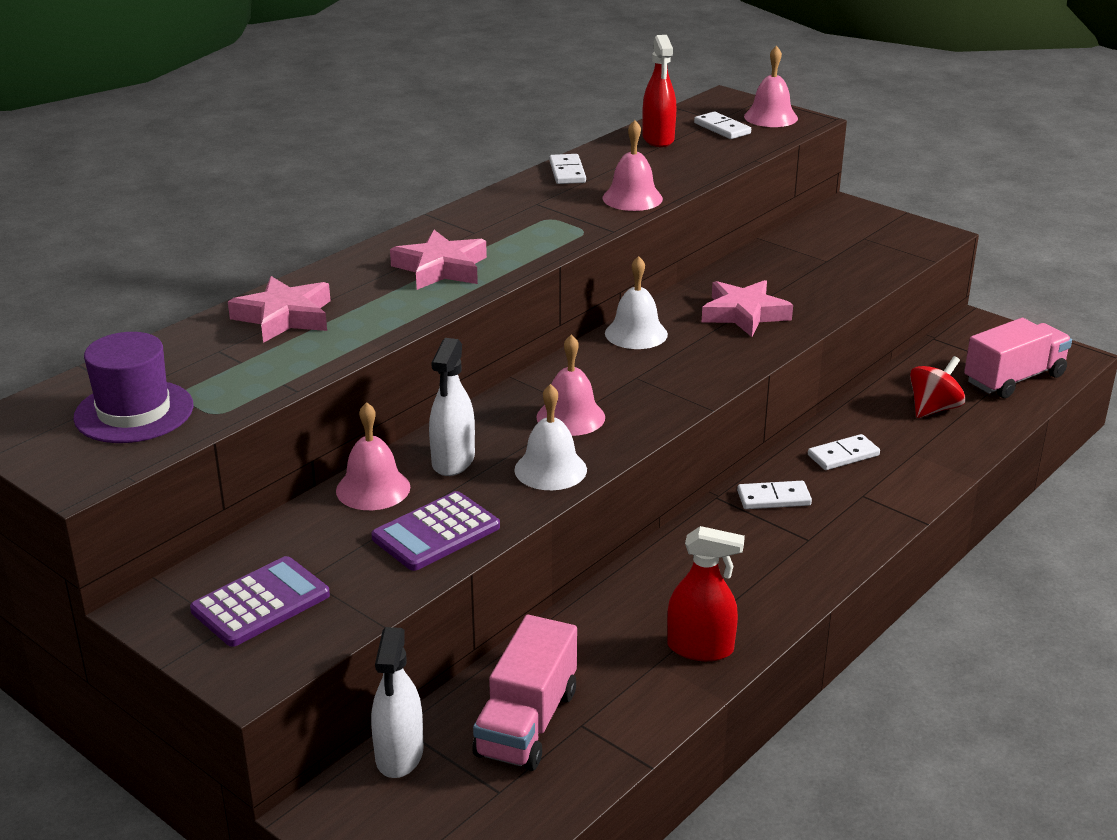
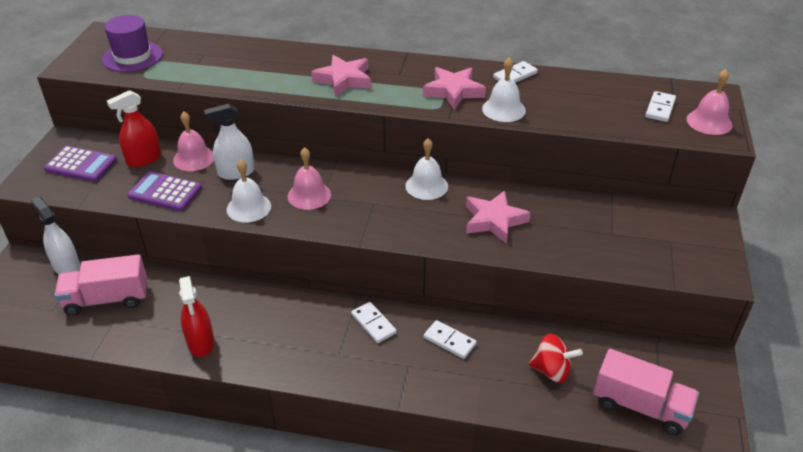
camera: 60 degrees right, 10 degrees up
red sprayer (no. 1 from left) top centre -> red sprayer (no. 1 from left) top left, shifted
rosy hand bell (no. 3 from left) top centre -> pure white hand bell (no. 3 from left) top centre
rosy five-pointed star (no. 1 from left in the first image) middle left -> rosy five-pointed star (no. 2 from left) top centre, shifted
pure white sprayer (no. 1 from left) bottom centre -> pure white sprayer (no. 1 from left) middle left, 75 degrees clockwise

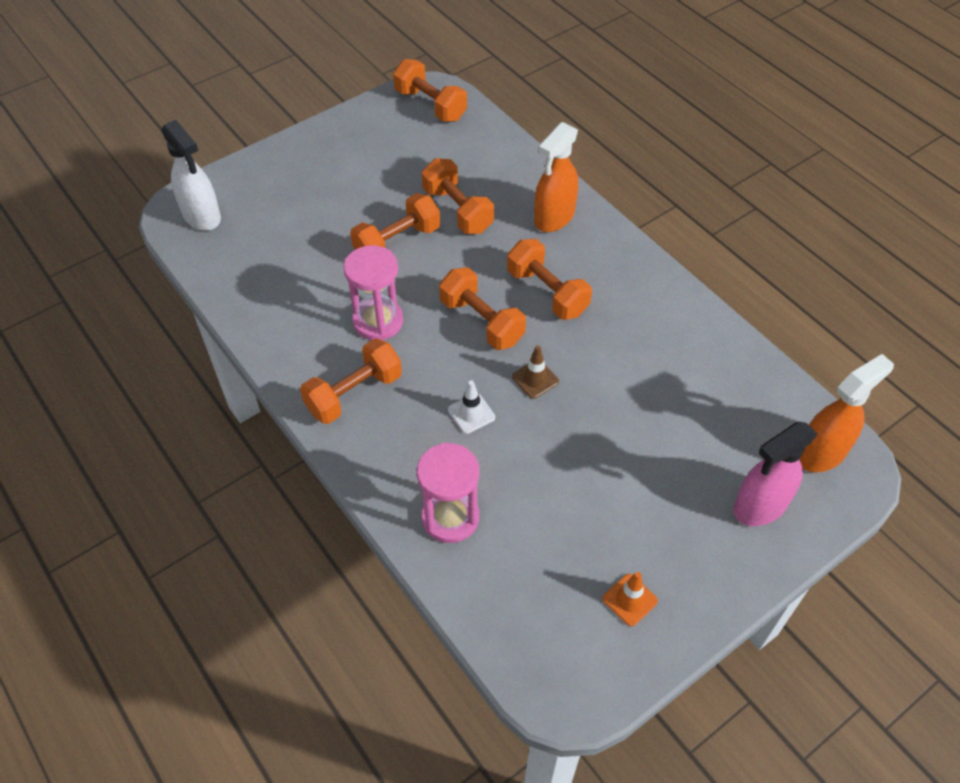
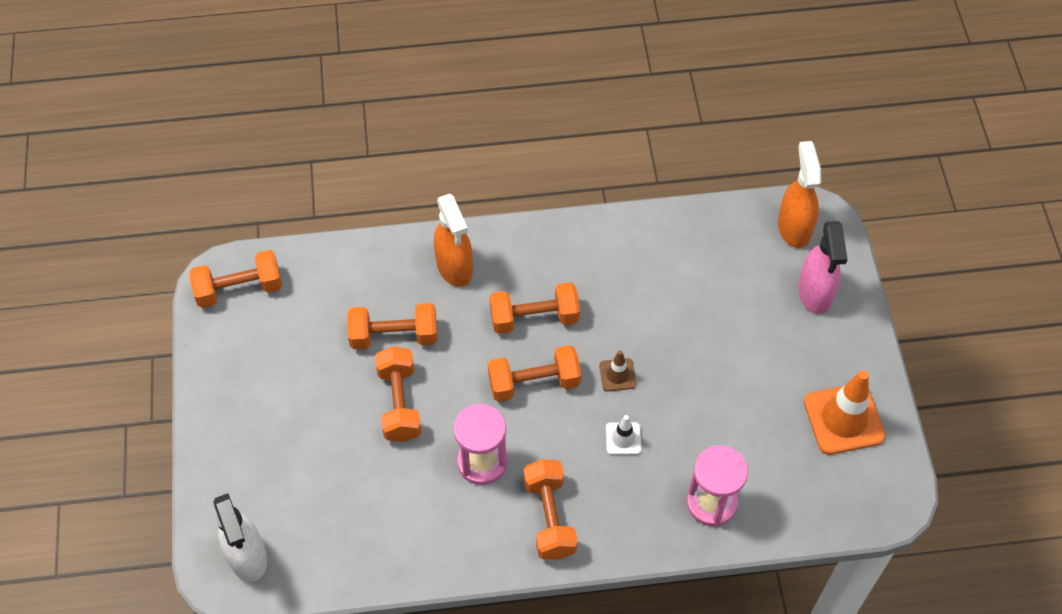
camera: 60 degrees left, 5 degrees up
pure white sprayer top left -> pure white sprayer bottom left, 75 degrees clockwise
bright orange traffic cone bottom centre -> bright orange traffic cone bottom right, x1.98

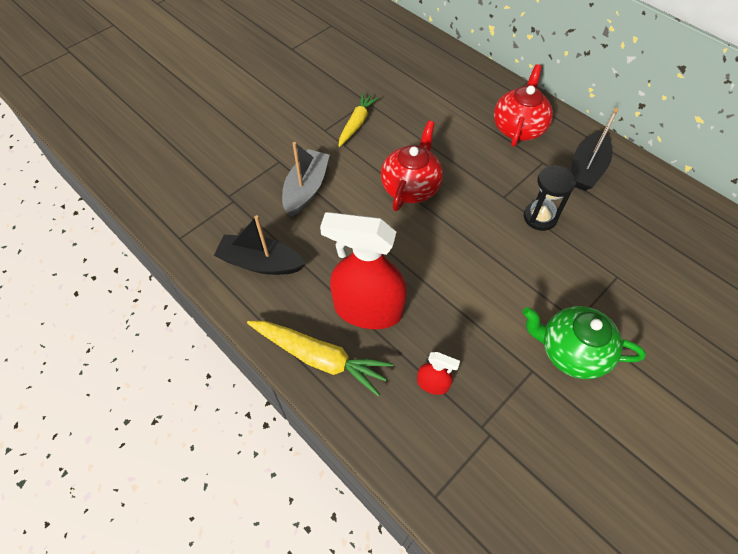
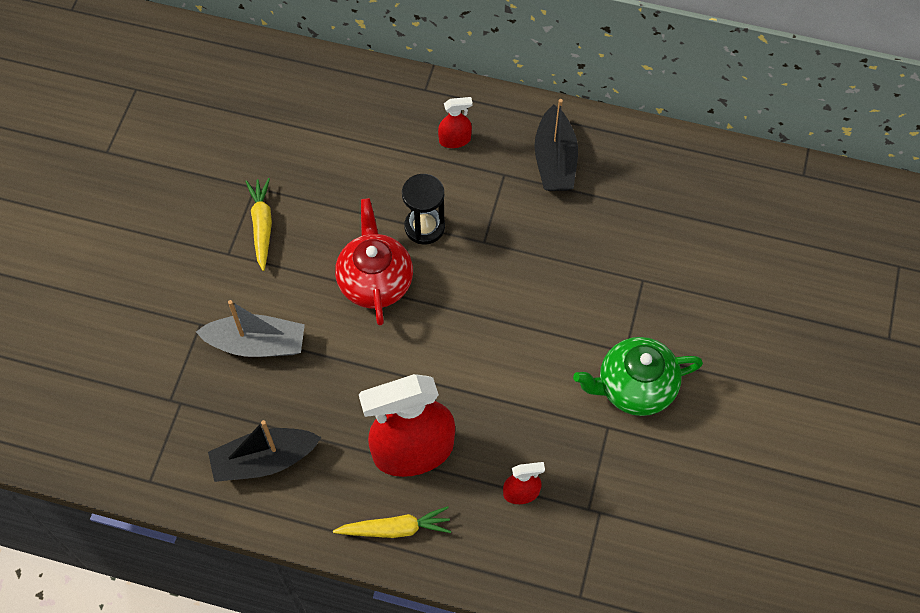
camera: 30 degrees left, 5 degrees up
red teapot (no. 2 from left) top right -> red sprayer (no. 2 from left) top centre
ash-grey boat top centre -> ash-grey boat middle left, 105 degrees clockwise
jet-black sand timer middle right -> jet-black sand timer centre, shifted
golden toy carrot (no. 1 from left in the first image) centre -> golden toy carrot (no. 2 from left) bottom centre, x0.66

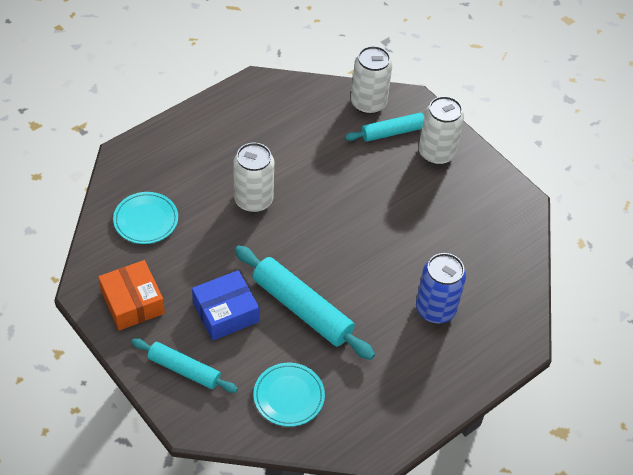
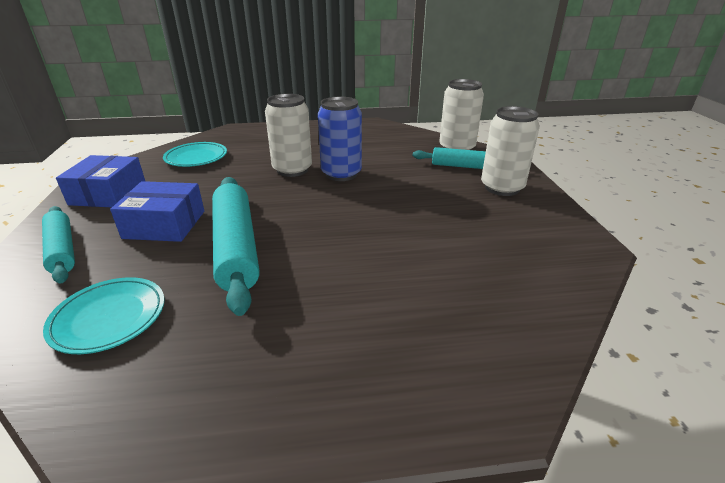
camera: 35 degrees right, 20 degrees down
blue soda can middle right -> blue soda can top centre, shifted
bright orange parcel middle left -> blue parcel (no. 1 from left) middle left

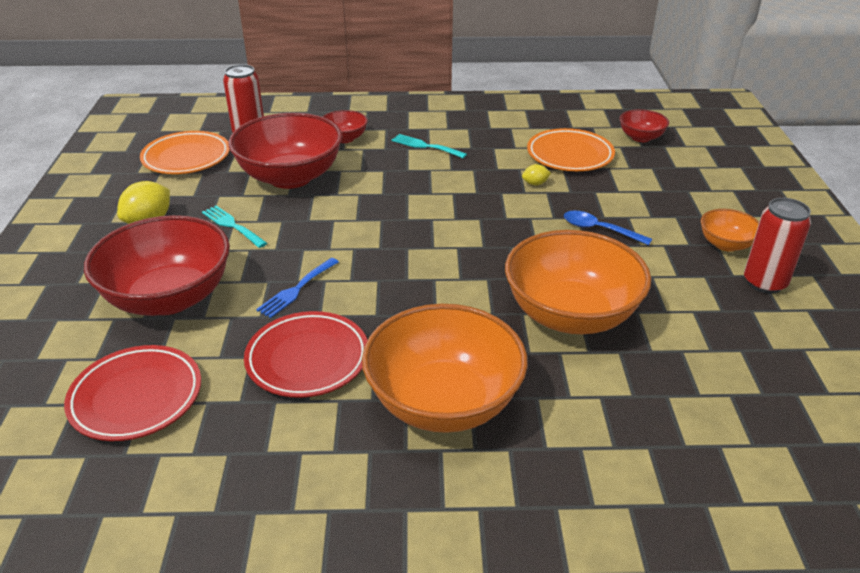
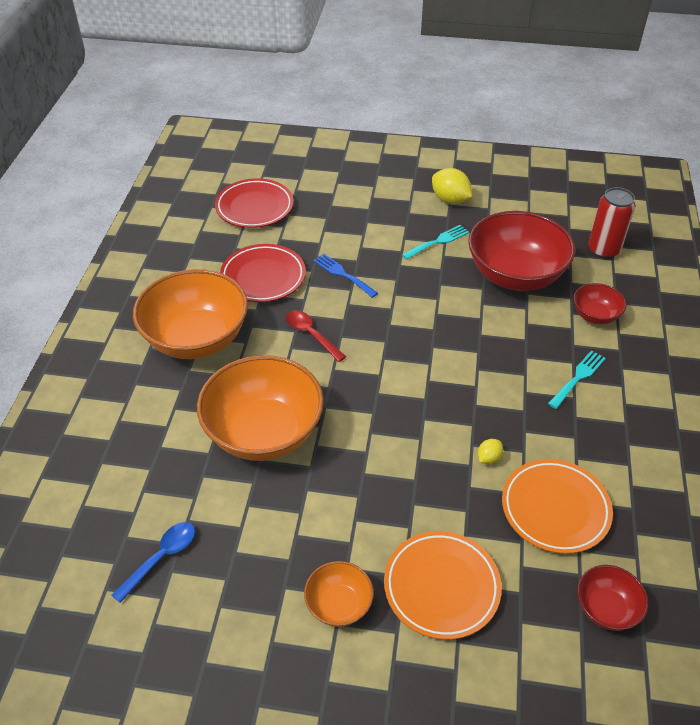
camera: 100 degrees right, 10 degrees up
bright orange dinner plate (no. 1 from left) top left -> bright orange dinner plate (no. 1 from left) bottom centre, shifted
golden citrus fruit (no. 2 from left) top centre -> golden citrus fruit (no. 2 from left) middle right, 45 degrees clockwise
red soda can (no. 2 from left) middle right -> none
blue tablespoon middle right -> blue tablespoon bottom left, shifted
red serving bowl (no. 1 from left) middle left -> none
none -> red tablespoon centre

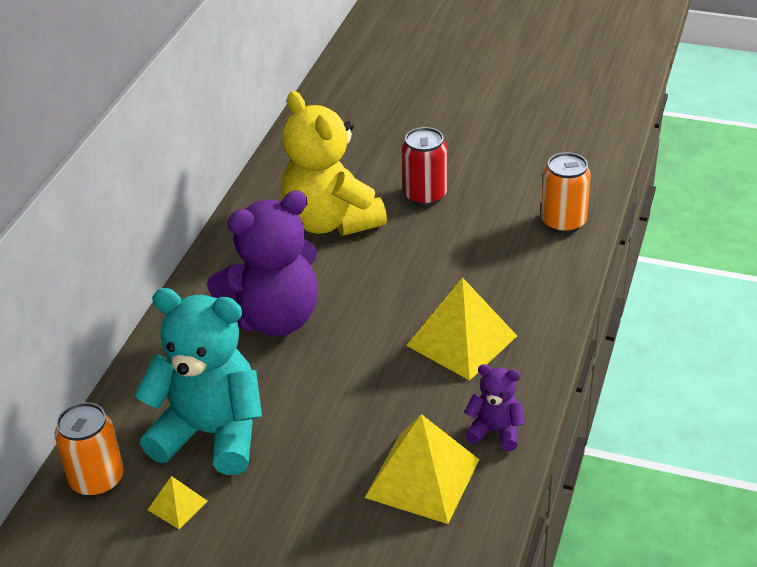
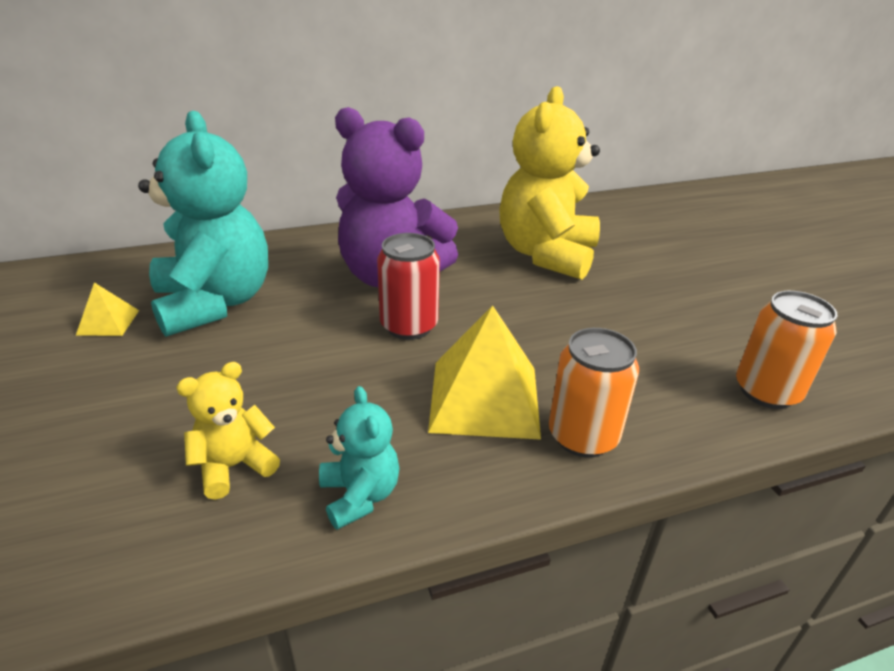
camera: 50 degrees right, 5 degrees down
red soda can top centre -> red soda can centre, shifted
purple stuffed bear (no. 2 from left) bottom centre -> turquoise stuffed bear (no. 2 from left) bottom centre
bright orange soda can (no. 1 from left) bottom left -> bright orange soda can (no. 1 from left) centre, shifted
golden pyramid shape (no. 2 from left) bottom centre -> golden stuffed bear (no. 1 from left) middle left

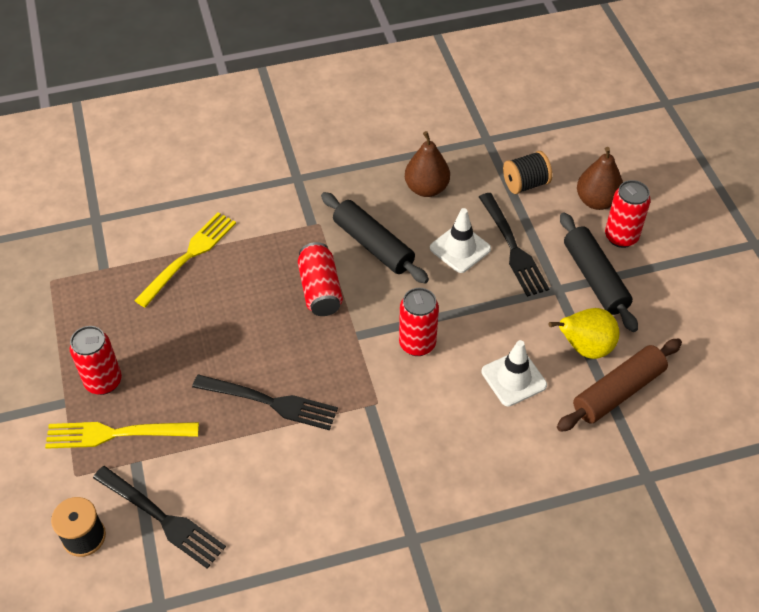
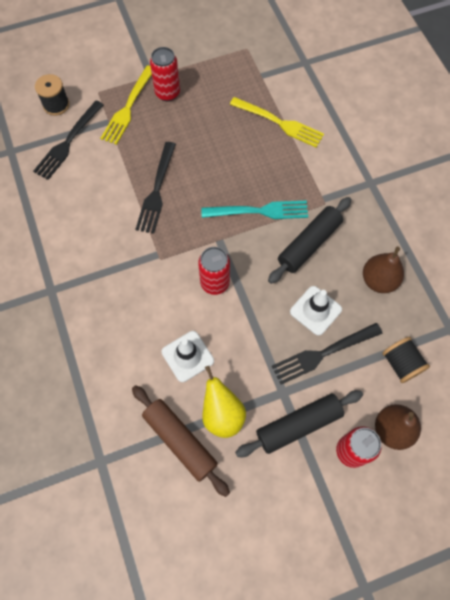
camera: 85 degrees right, 15 degrees up
red soda can (no. 2 from left) centre -> turquoise dinner fork centre
golden dinner fork (no. 1 from left) bottom left -> golden dinner fork (no. 1 from left) top left, 150 degrees counterclockwise

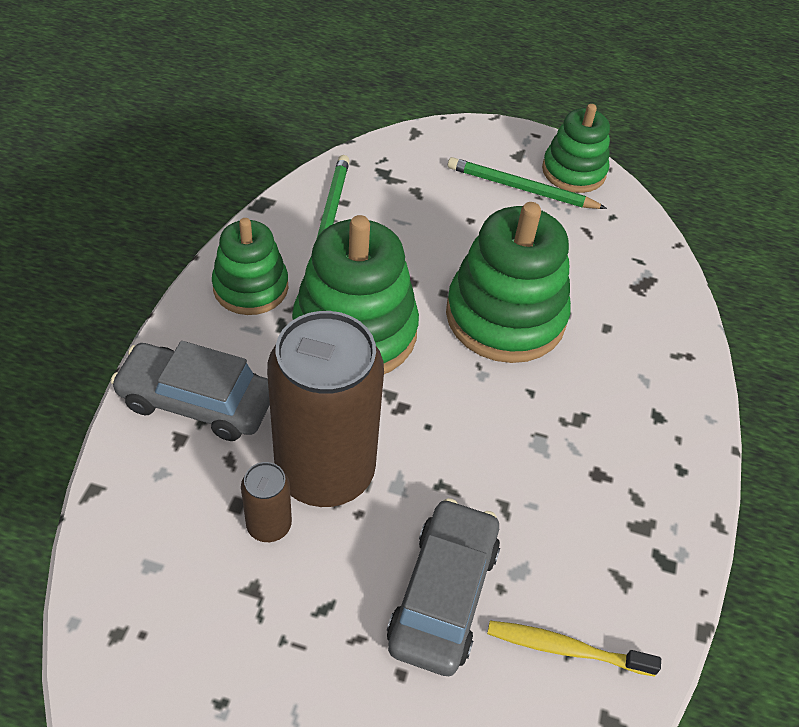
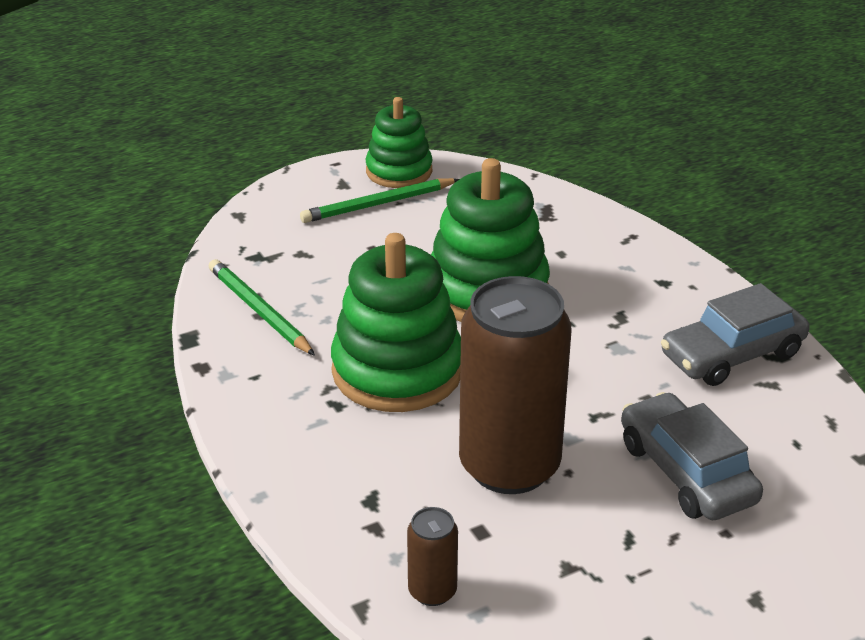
camera: 40 degrees left, 15 degrees down
leaf-green ring stacker (no. 1 from left) middle left -> none
ash-grey automobile (no. 1 from left in the first image) middle left -> ash-grey automobile (no. 2 from left) middle right, shifted
russet soda can (no. 1 from left) bottom left -> russet soda can (no. 1 from left) bottom centre, shifted
golden dental brush bottom right -> none

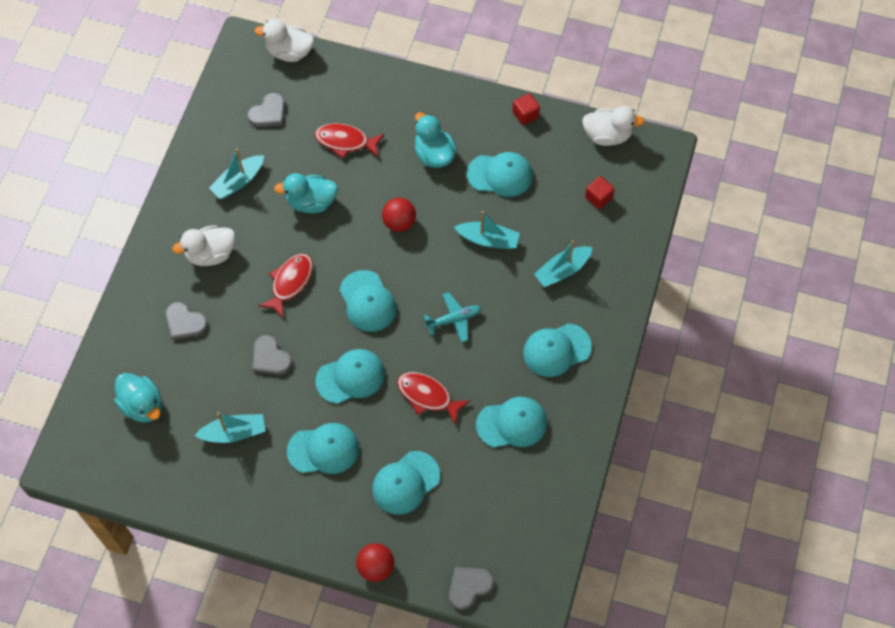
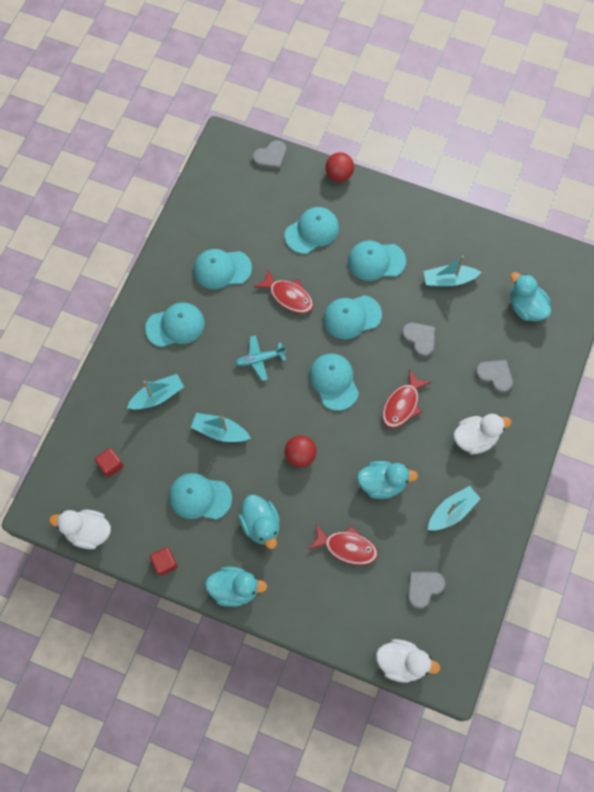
camera: 175 degrees left, 5 degrees up
none -> turquoise rubber duck (no. 1 from left) bottom centre

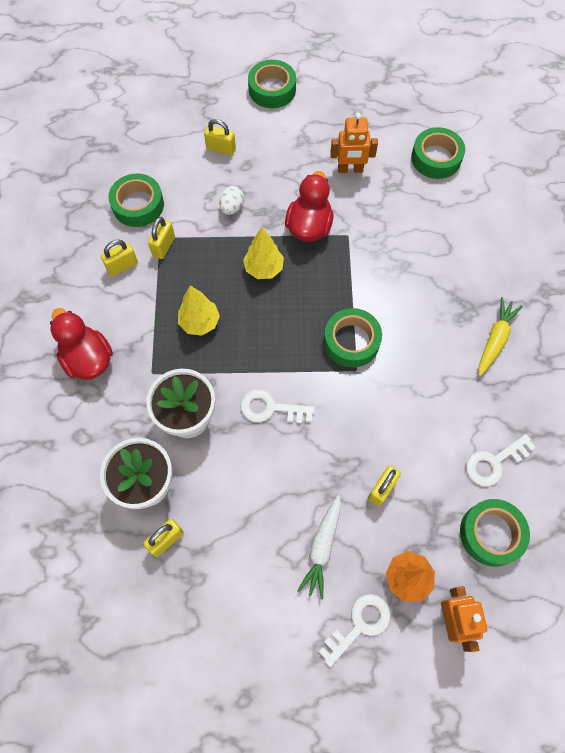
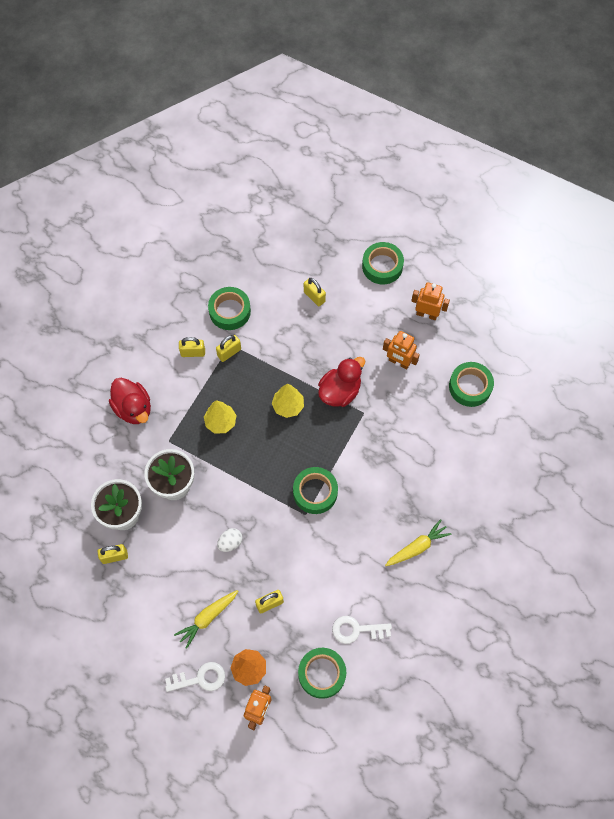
camera: 30 degrees right, 0 degrees up
pure white egg top centre -> pure white egg centre, shifted
red rubber duck (no. 1 from left) middle left, 150 degrees clockwise
pure white door key (no. 1 from left) centre -> none
pure white toy carrot bottom centre -> golden toy carrot (no. 1 from left) bottom centre
none -> bright orange robot (no. 3 from left) middle right

